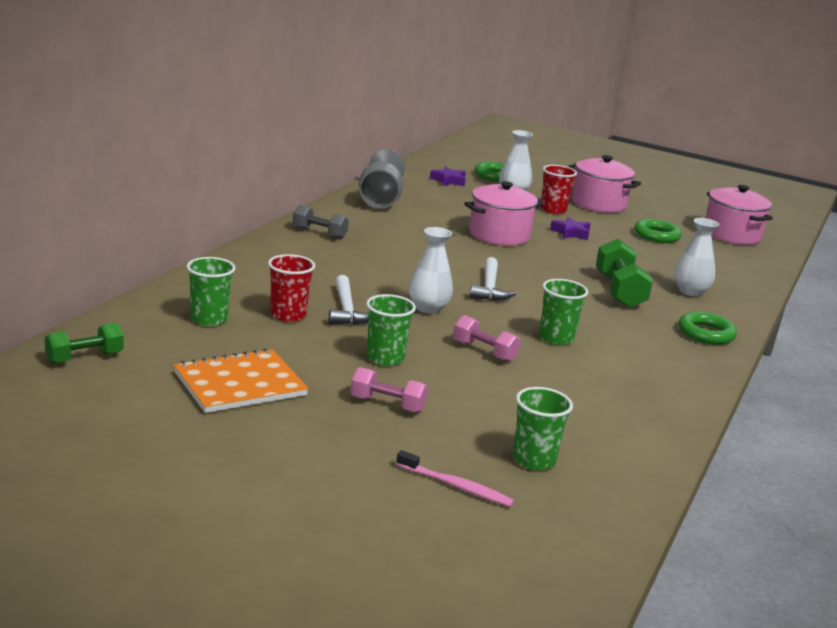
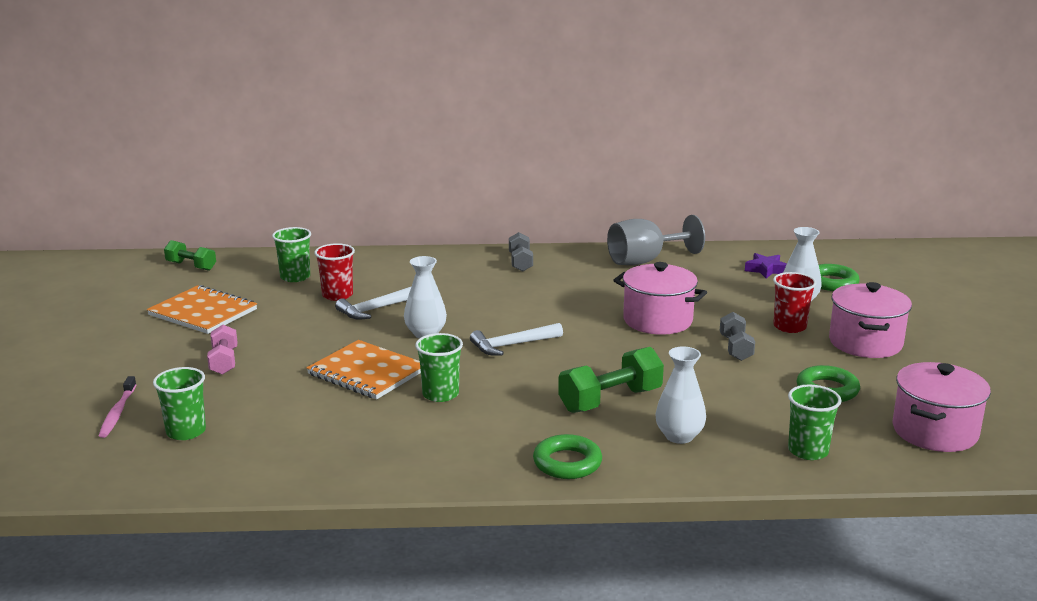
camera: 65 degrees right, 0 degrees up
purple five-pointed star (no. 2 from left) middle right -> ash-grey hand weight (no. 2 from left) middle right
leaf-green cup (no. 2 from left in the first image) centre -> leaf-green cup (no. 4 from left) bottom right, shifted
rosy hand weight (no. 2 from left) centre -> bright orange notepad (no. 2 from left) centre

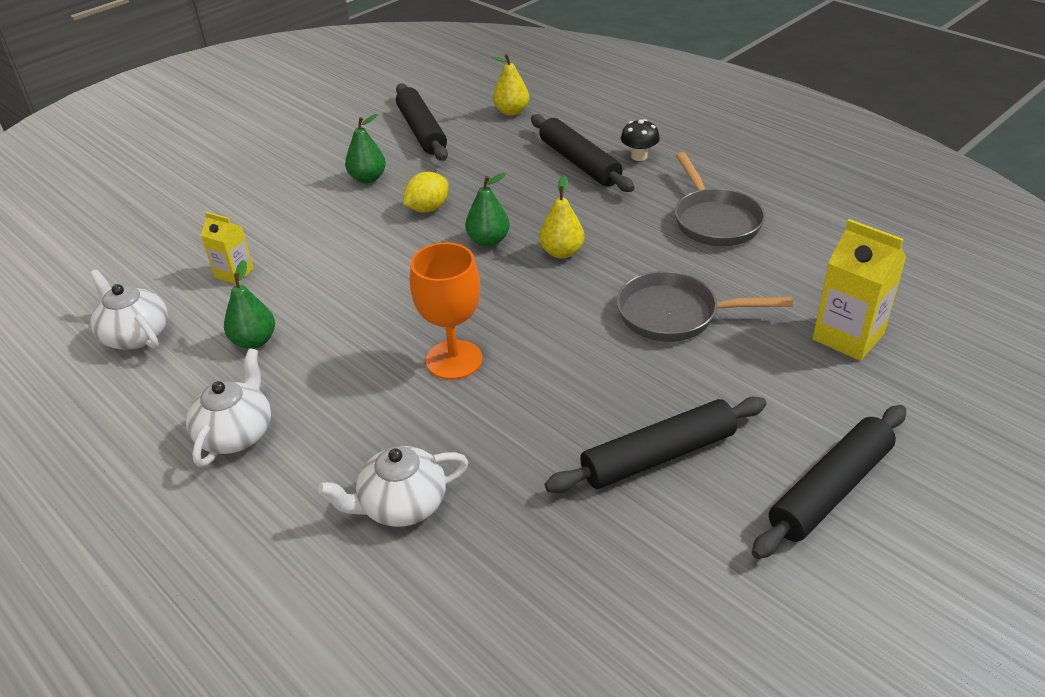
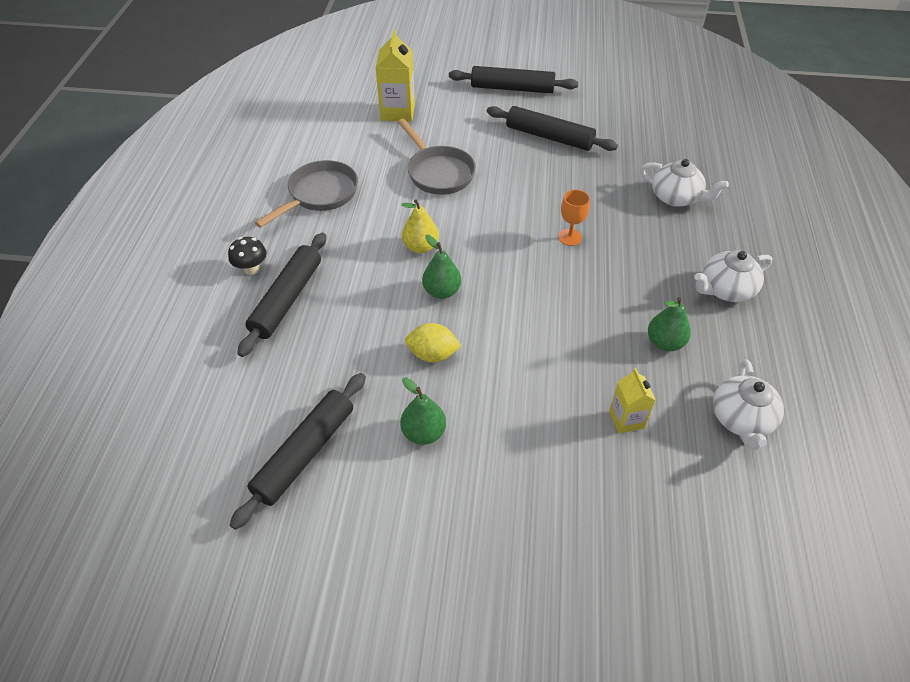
camera: 130 degrees left, 10 degrees up
golden toy pear (no. 1 from left) top centre -> none
bright orange chalice centre -> bright orange chalice top centre, x0.58

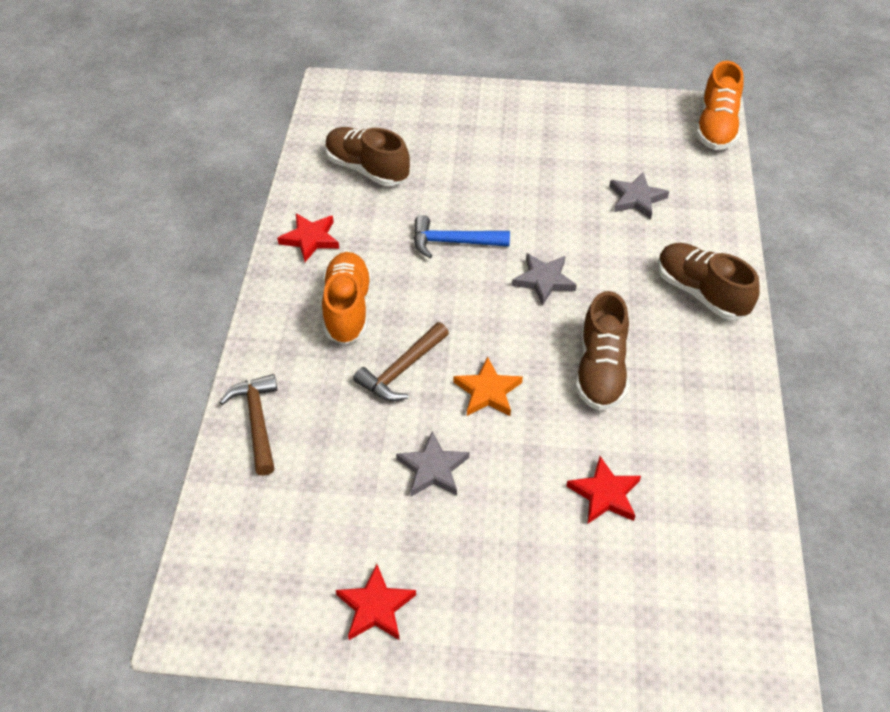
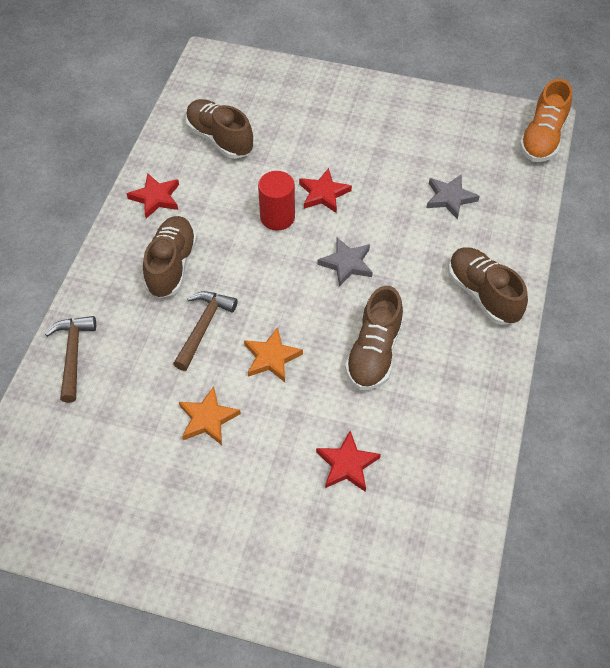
camera: 10 degrees right, 5 degrees up
blue claw hammer top centre -> red cylinder shape top centre
bright orange lace-up shoe (no. 1 from left) centre -> russet lace-up shoe (no. 1 from left) middle left
russet claw hammer (no. 2 from left) centre, 150 degrees clockwise
ash-grey five-pointed star (no. 1 from left) centre -> bright orange five-pointed star (no. 1 from left) centre
red five-pointed star (no. 2 from left) bottom centre -> red five-pointed star (no. 2 from left) top centre, shifted

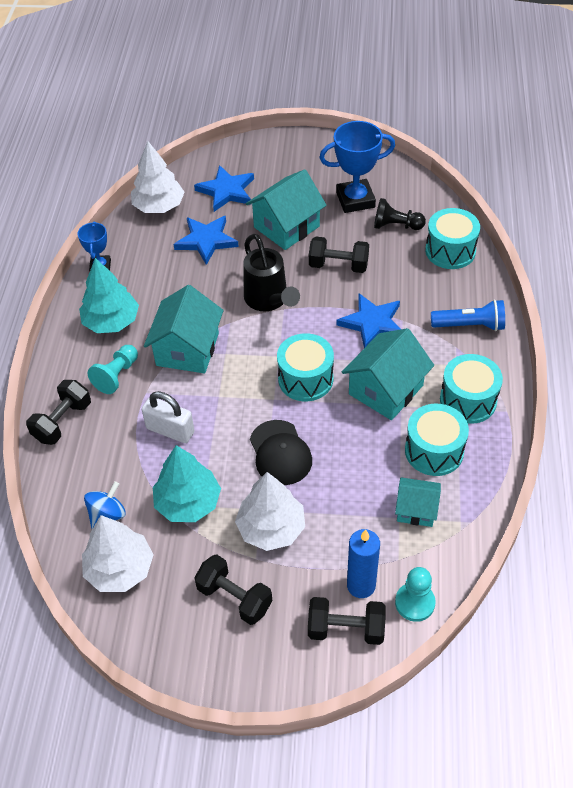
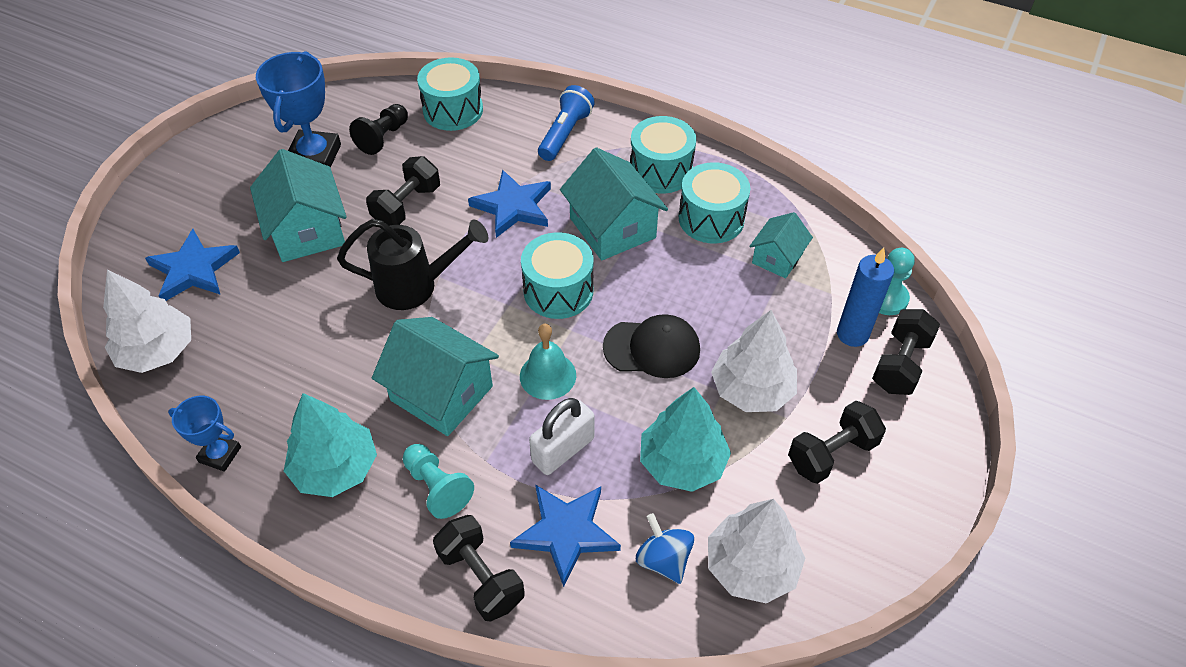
camera: 70 degrees left, 0 degrees up
blue five-pointed star (no. 1 from left in the first image) top centre -> blue five-pointed star (no. 3 from left) bottom centre, shifted
none -> turquoise hand bell centre

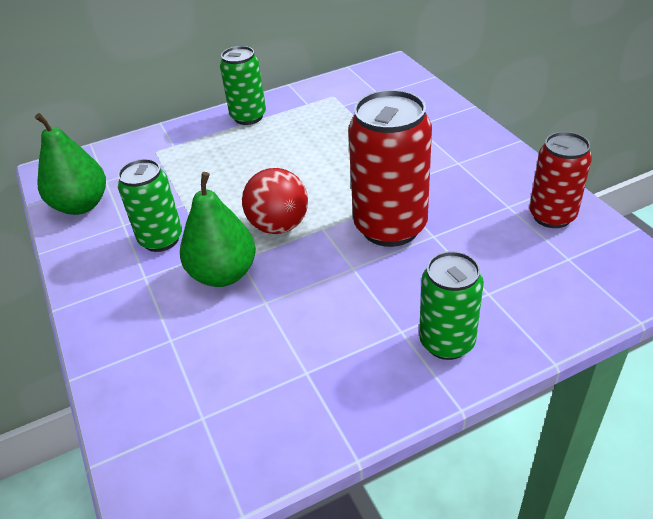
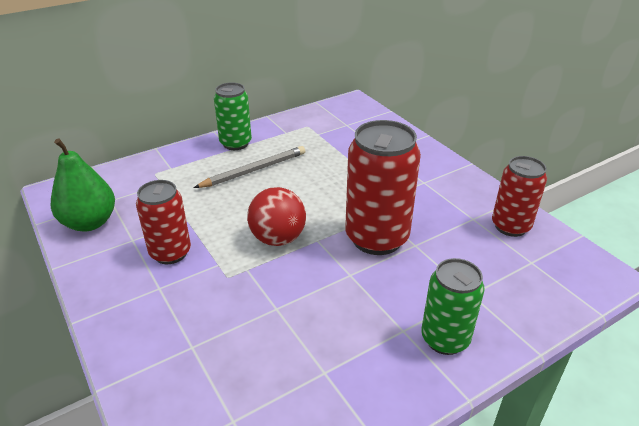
camera: 10 degrees left, 5 degrees down
leaf-green soda can (no. 1 from left) middle left -> red soda can (no. 1 from left) middle left
leaf-green toy pear (no. 2 from left) centre -> none
none -> ash-grey pencil centre

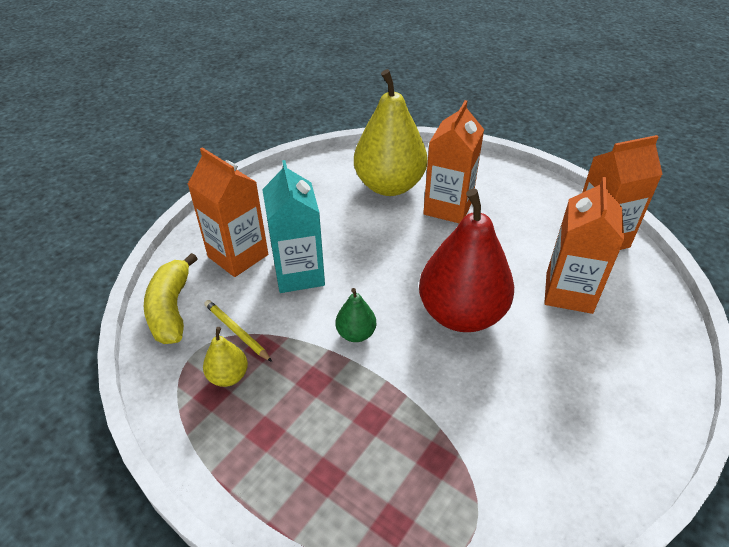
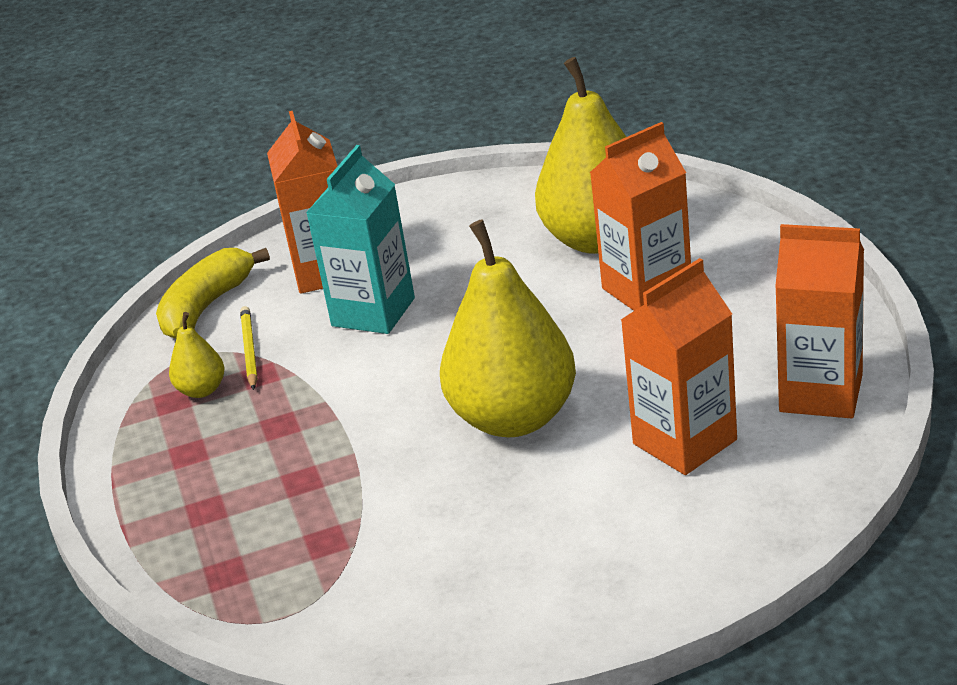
camera: 40 degrees right, 10 degrees down
red toy pear centre -> golden toy pear (no. 2 from left) centre
leaf-green toy pear centre -> none

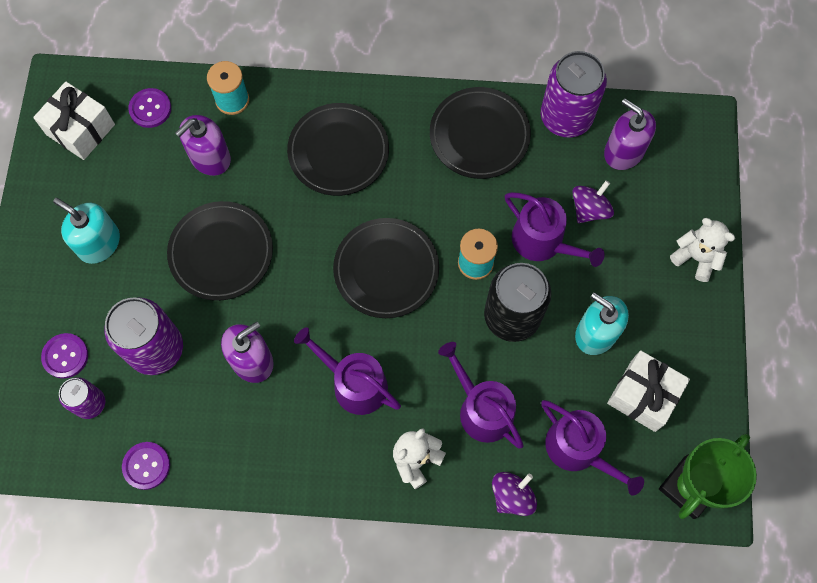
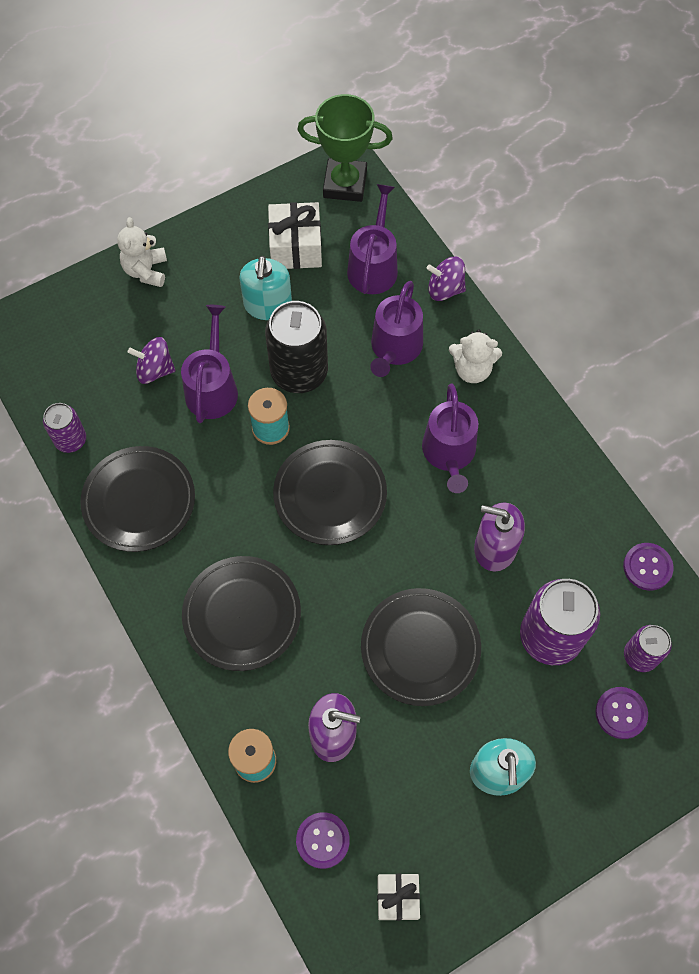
camera: 125 degrees left, 5 degrees down
purple soda can (no. 3 from left in the first image) top right -> purple soda can (no. 1 from left) middle left, x0.56
pure white wrapped gift (no. 1 from left in the first image) top left -> pure white wrapped gift (no. 2 from left) bottom centre, x0.63
purple pump bottle (no. 3 from left) top right -> none

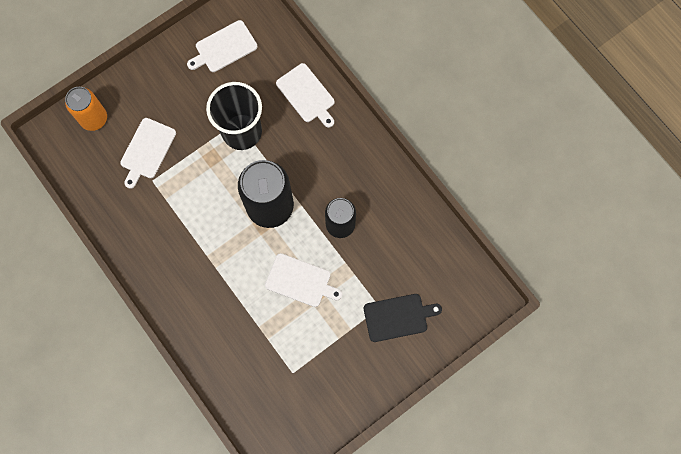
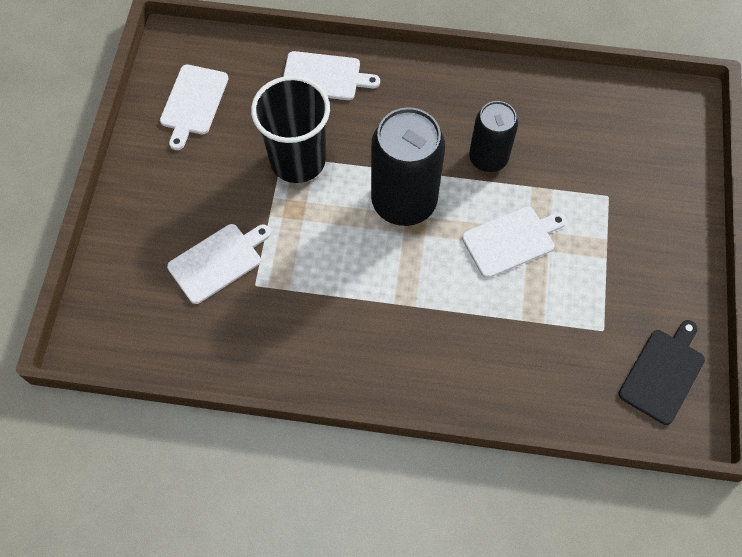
camera: 45 degrees left, 10 degrees down
bright orange soda can top left -> none
pure white bread board (no. 1 from left in the first image) middle left -> pure white bread board (no. 2 from left) middle left, 105 degrees counterclockwise
jet-black bread board bottom centre -> jet-black bread board bottom right, shifted

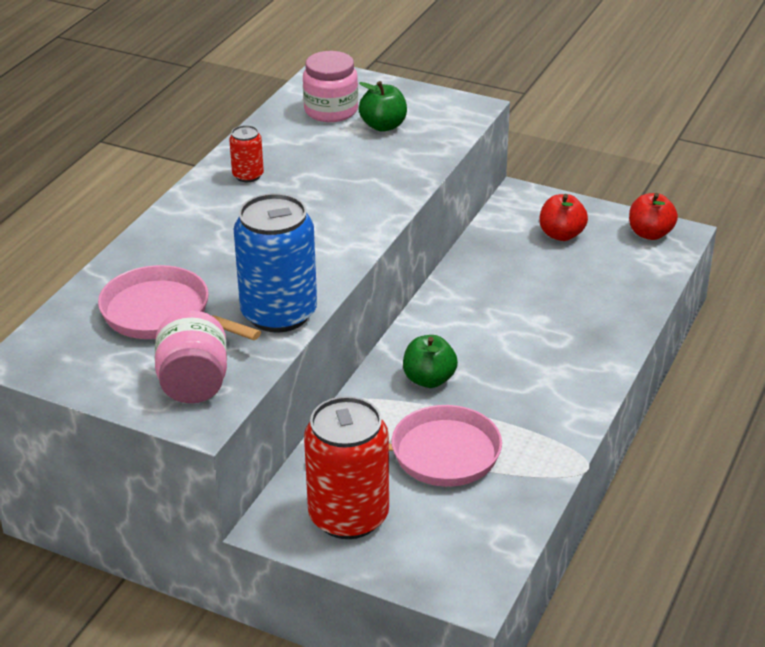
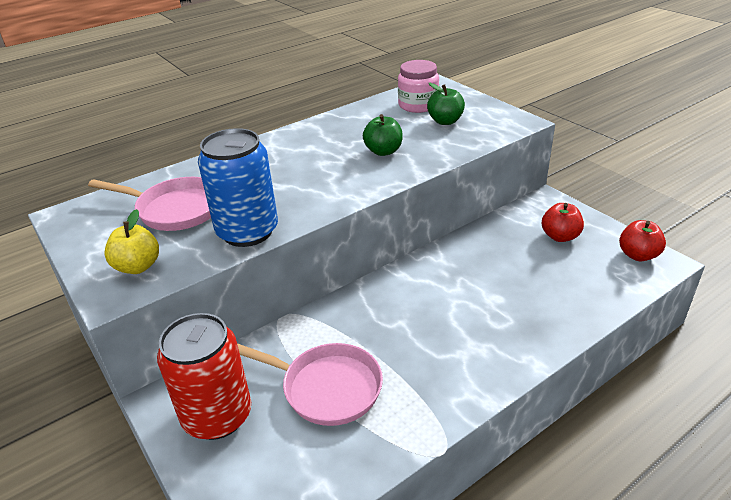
camera: 30 degrees right, 0 degrees up
red soda can (no. 1 from left) top left -> none
rosy skillet (no. 1 from left) middle left, 135 degrees clockwise
rosy jam jar (no. 1 from left) middle left -> golden apple fruit middle left
leaf-green apple fruit (no. 2 from left in the first image) centre -> leaf-green apple fruit (no. 1 from left) top centre, shifted

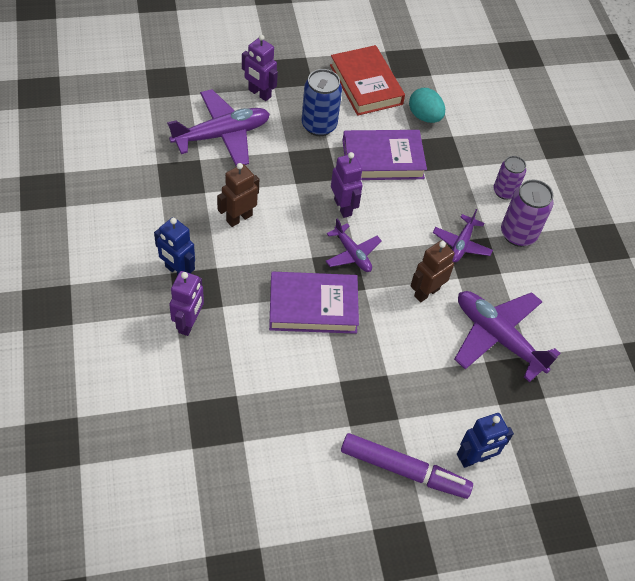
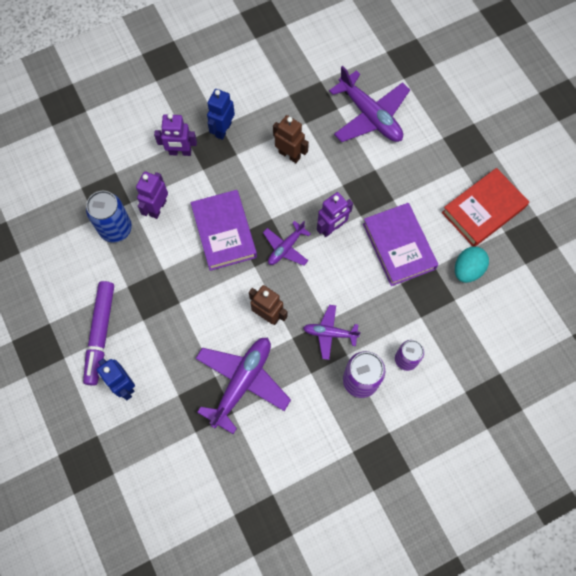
camera: 80 degrees right, 15 degrees up
purple robot (no. 2 from left in the first image) top centre -> purple robot (no. 1 from left) middle left, shifted
blue soda can top centre -> blue soda can middle left, shifted

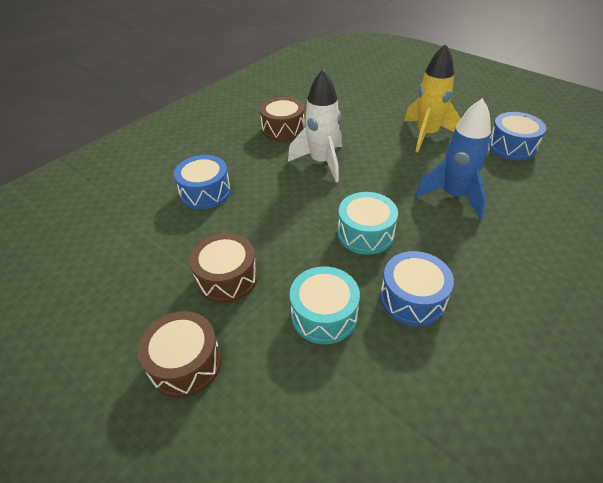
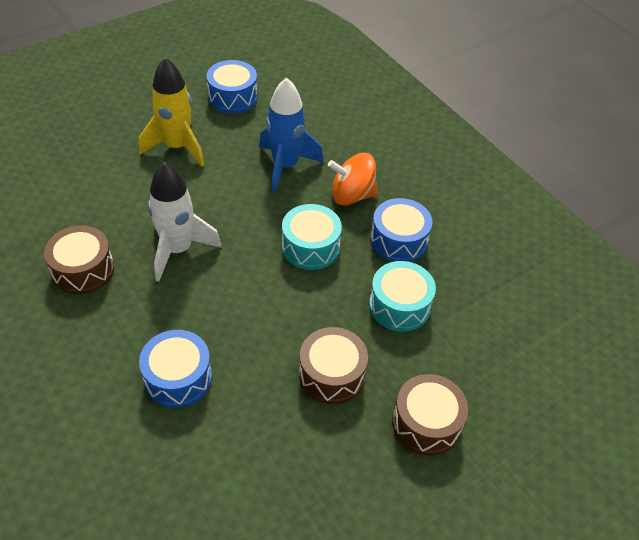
camera: 80 degrees left, 5 degrees up
none -> bright orange spinning top top centre

